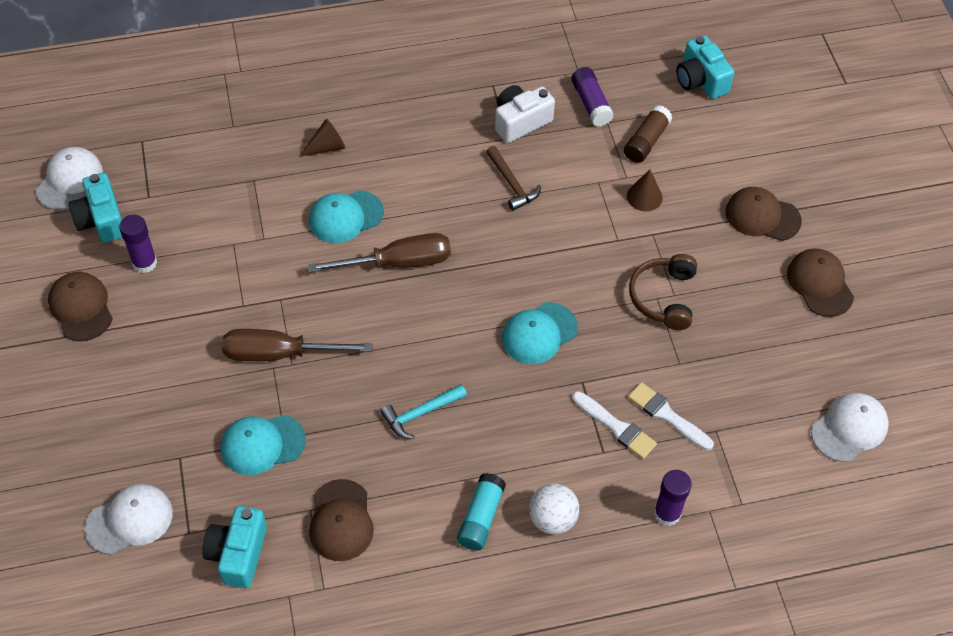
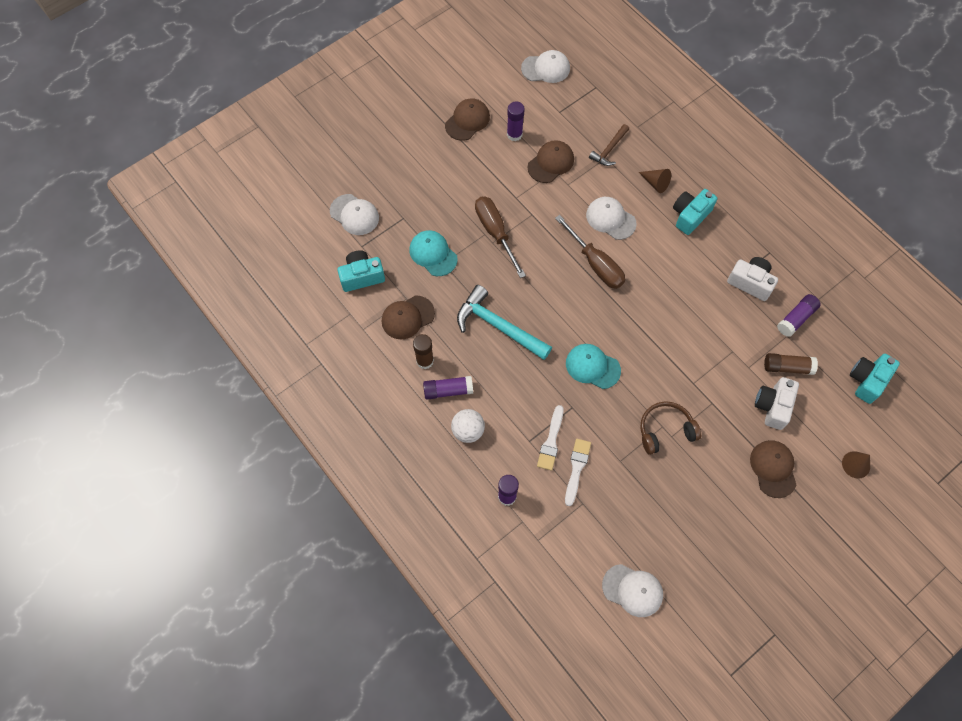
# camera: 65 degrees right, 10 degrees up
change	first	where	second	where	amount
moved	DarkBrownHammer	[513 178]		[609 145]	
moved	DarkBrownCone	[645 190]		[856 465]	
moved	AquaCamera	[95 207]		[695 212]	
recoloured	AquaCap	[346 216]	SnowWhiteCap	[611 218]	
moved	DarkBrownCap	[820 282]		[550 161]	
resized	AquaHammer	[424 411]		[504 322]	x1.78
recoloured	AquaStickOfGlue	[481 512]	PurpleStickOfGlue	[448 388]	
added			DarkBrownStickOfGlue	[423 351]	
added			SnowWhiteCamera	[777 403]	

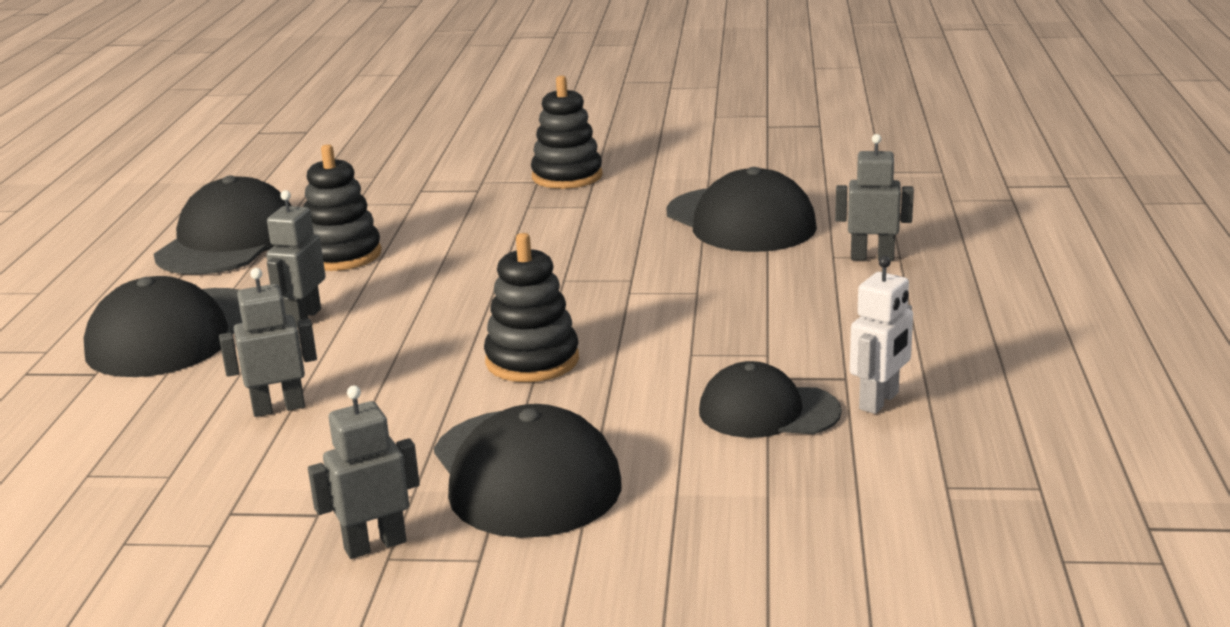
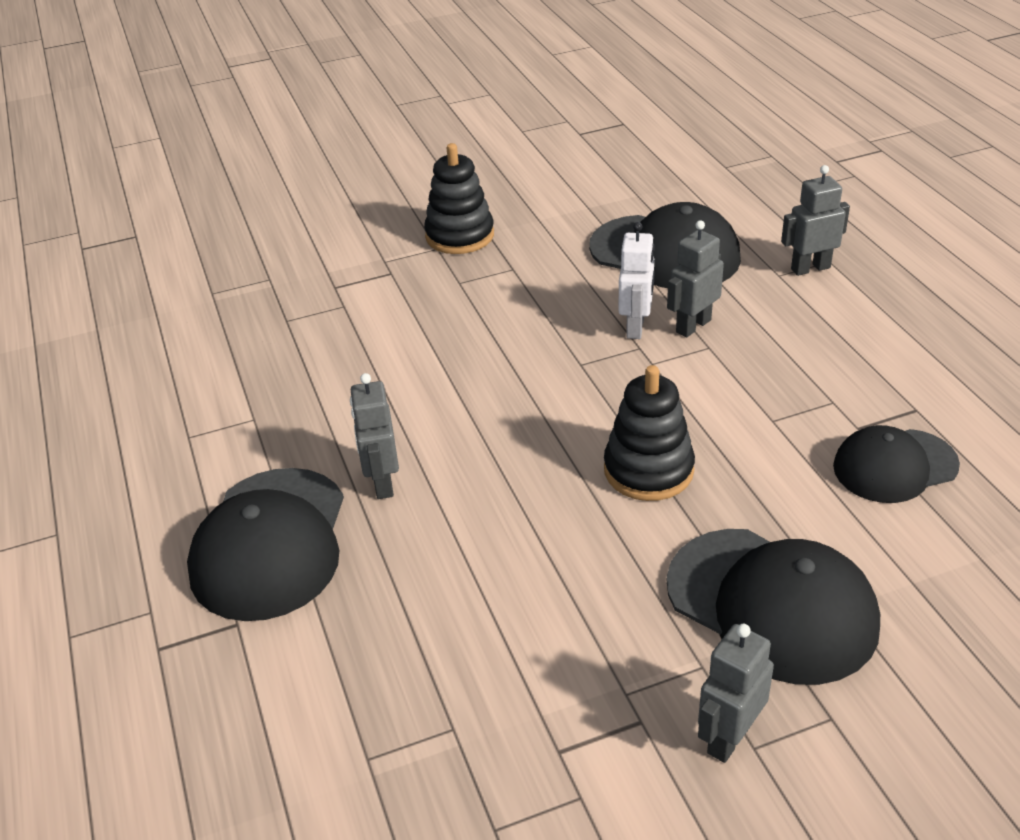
# camera: 25 degrees left, 15 degrees up
change	first	where	second	where	amount
removed	BlackStackingRings	[342 207]			
removed	BlackCap	[222 225]			
moved	SnowWhiteRobotFigure	[881 335]		[636 280]	
moved	GrayRobotFigure	[268 342]		[695 278]	

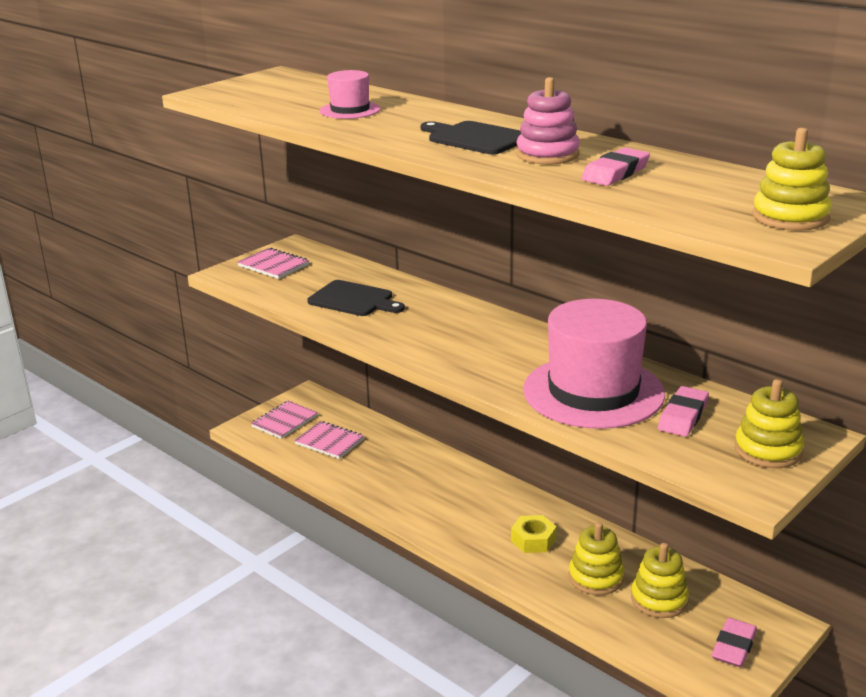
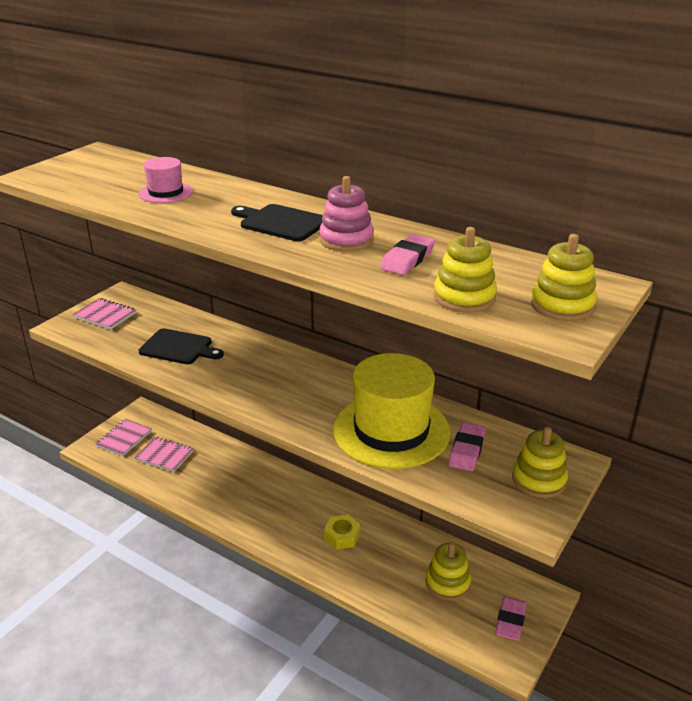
# camera: 10 degrees left, 5 degrees up
change	first	where	second	where	amount
recoloured	RosyHat	[594 364]	YellowHat	[391 411]	
moved	YellowStackingRings	[596 558]		[465 270]	

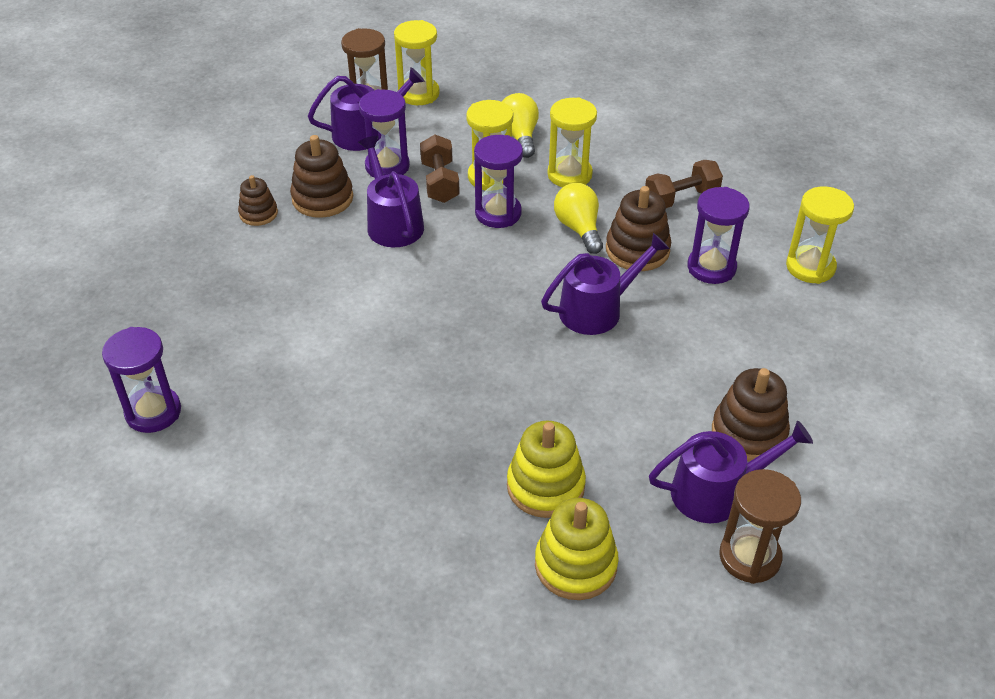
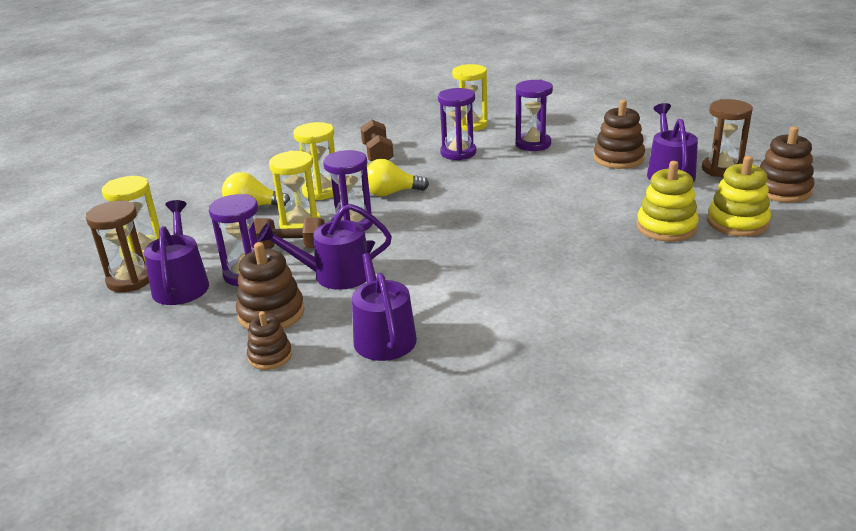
# camera: 75 degrees left, 15 degrees down
change	first	where	second	where	amount
moved	DarkBrownStackingRings	[638 228]		[787 164]	
moved	PurpleSprinklingCan	[605 284]		[384 300]	
moved	PurpleSandglass	[141 380]		[534 115]	

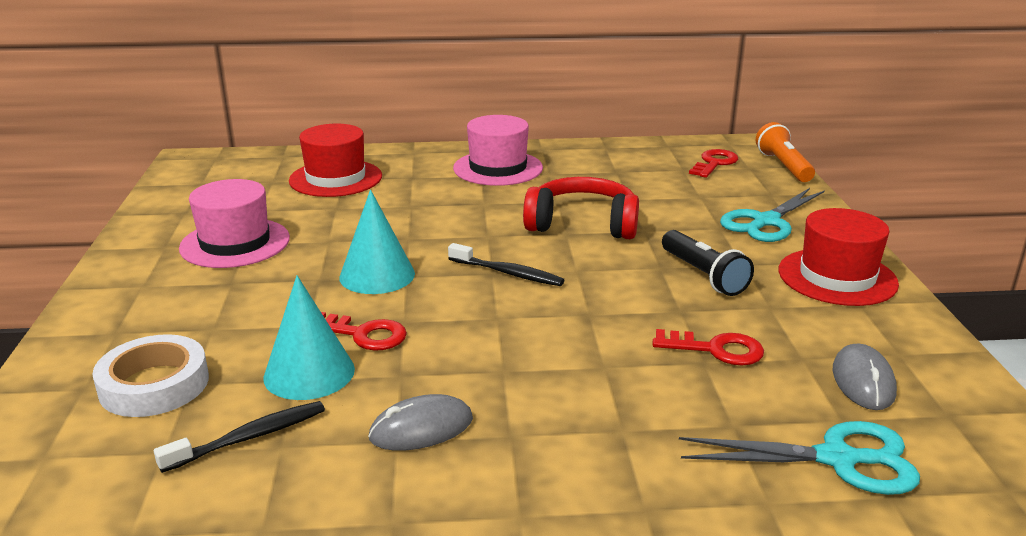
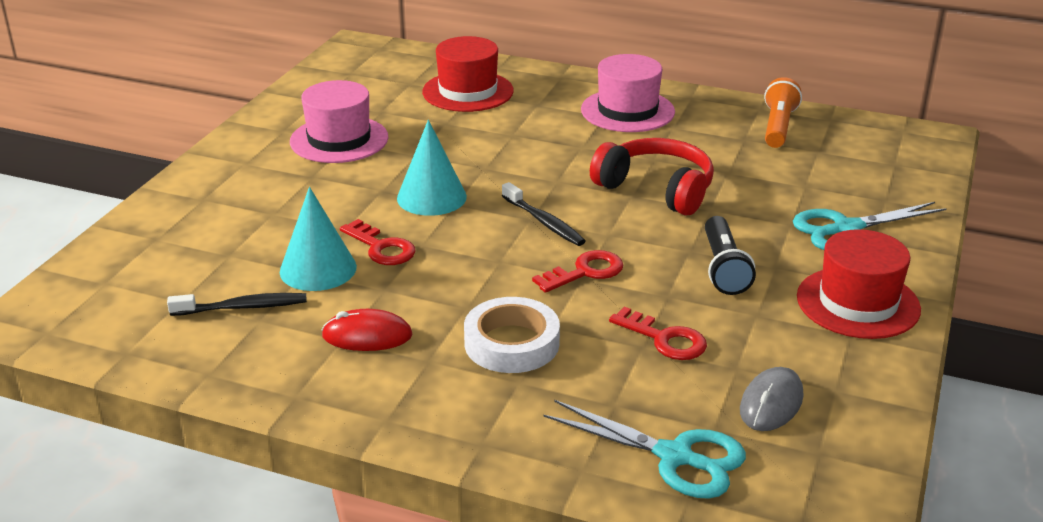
# camera: 25 degrees right, 5 degrees up
change	first	where	second	where	amount
moved	BrightOrangeFlashlight	[785 152]		[783 112]	
moved	ScarletDoorKey	[713 163]		[577 271]	
moved	SnowWhiteStickyTape	[150 375]		[512 335]	
recoloured	GrayMouse	[420 422]	ScarletMouse	[367 330]	

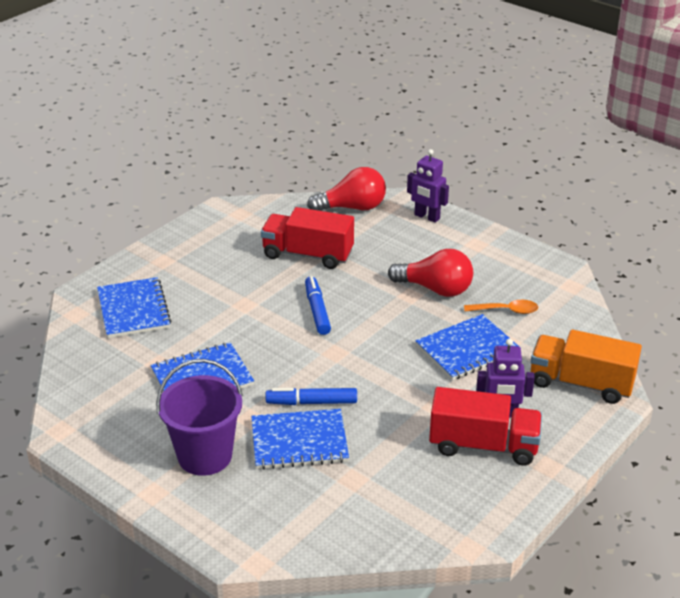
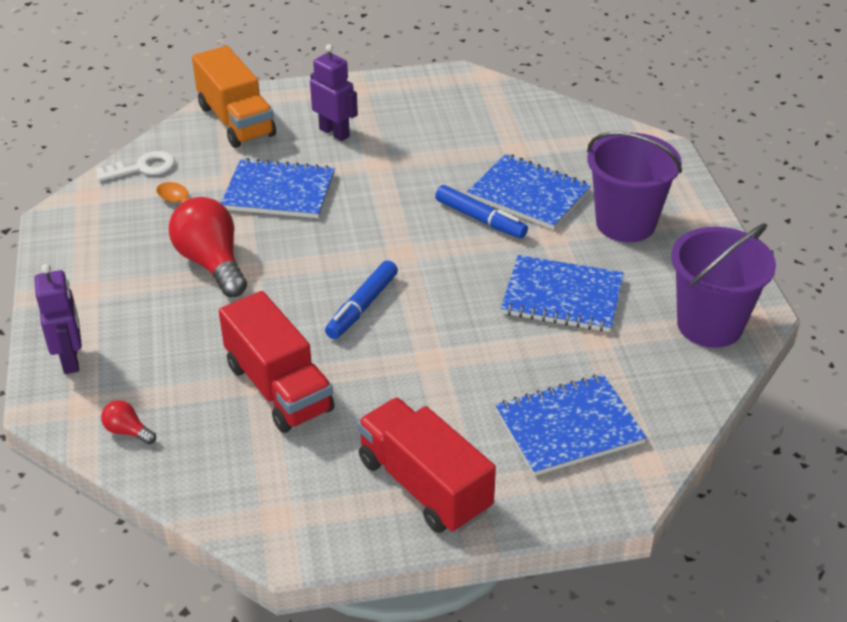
# camera: 140 degrees left, 5 degrees up
change	first	where	second	where	amount
resized	ScarletLightBulb	[346 189]		[128 422]	x0.45
turned	BlueNotepad	[134 307]		[571 425]	45 degrees clockwise
moved	ScarletTruck	[485 426]		[426 465]	
added			SnowWhiteDoorKey	[135 166]	
added			PurpleBucket	[723 285]	

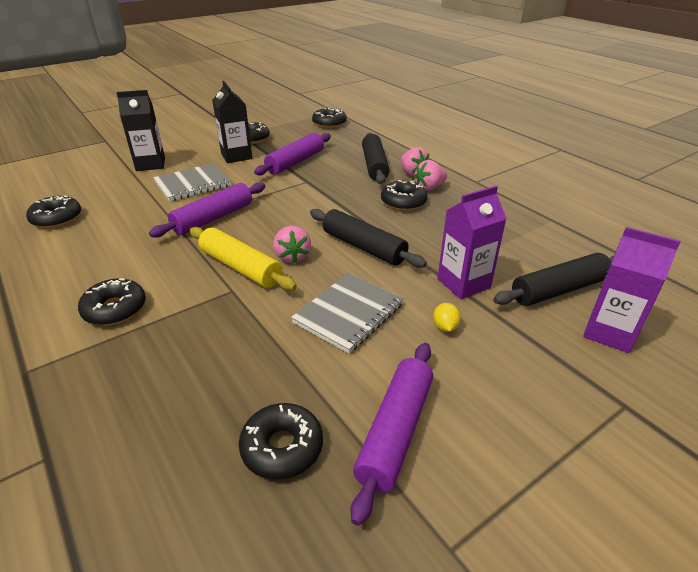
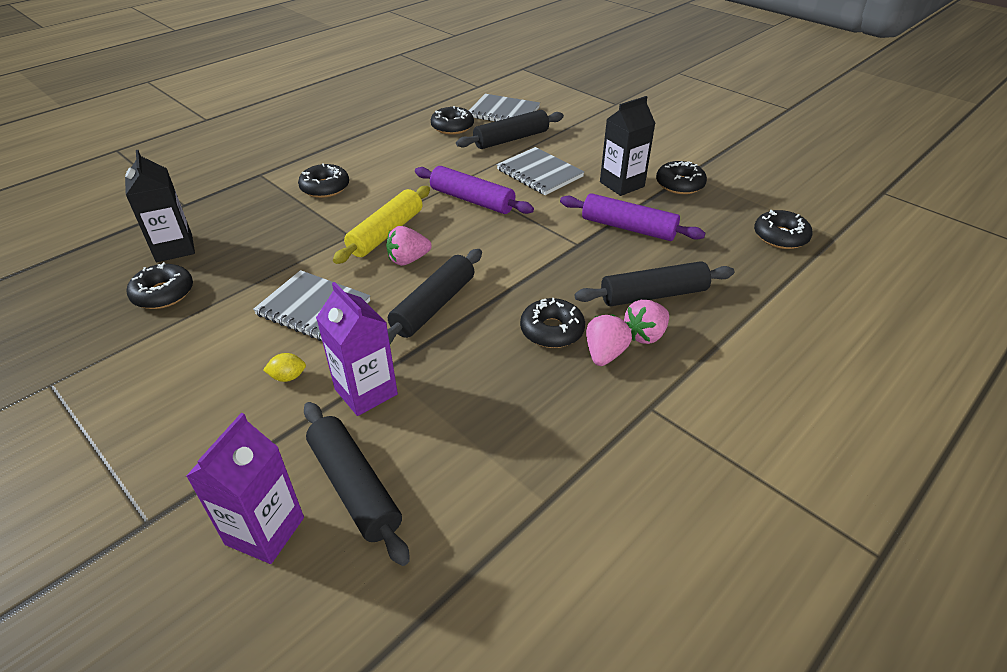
# camera: 80 degrees right, 5 degrees up
change	first	where	second	where	amount
moved	BlackMilkCarton	[140 130]		[160 206]	
turned	RosyStrawberry	[430 175]		[609 340]	60 degrees clockwise
removed	PurpleDoughRoller	[392 434]			
added			GrayNotepad	[504 108]	
added			BlackDoughRoller	[510 129]	

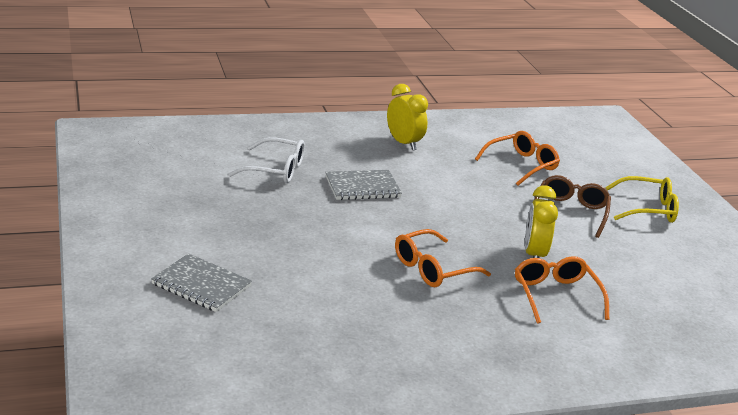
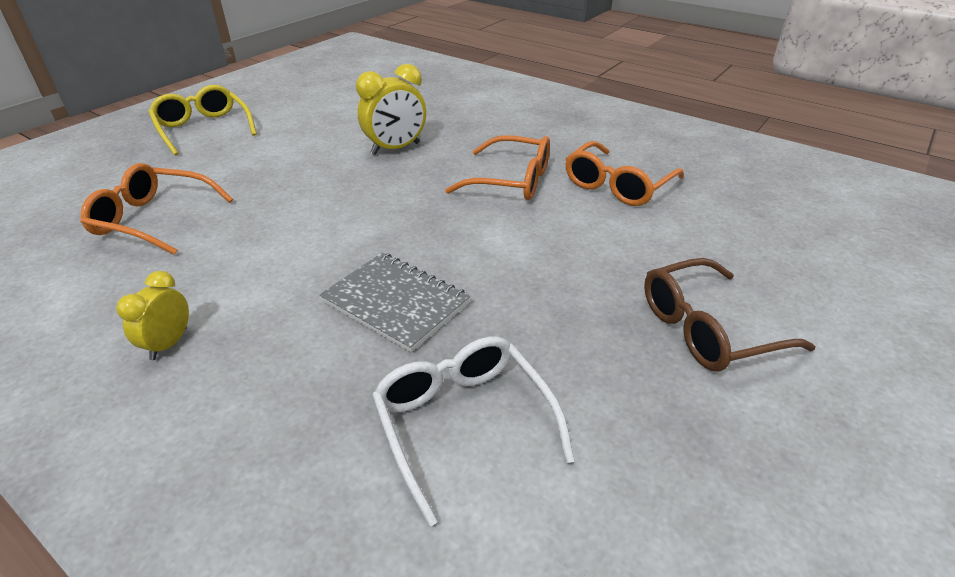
# camera: 125 degrees left, 10 degrees up
change	first	where	second	where	amount
resized	YellowBedsideClock	[407 117]		[152 315]	x0.61
moved	DarkBrownSpectacles	[572 206]		[730 315]	
removed	GrayNotepad	[201 282]			
moved	BrightOrangeSpectacles	[562 290]		[625 173]	

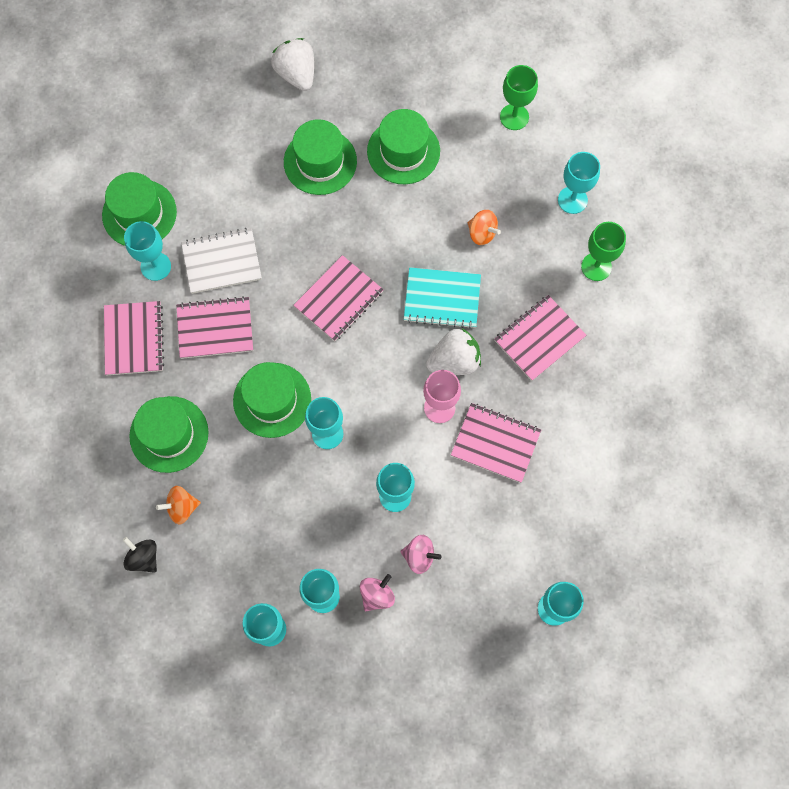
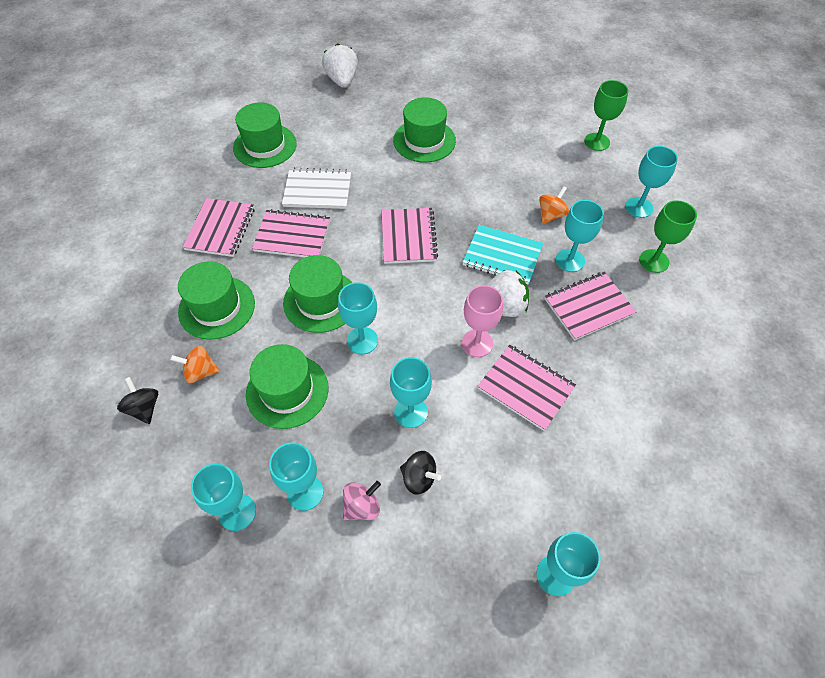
# camera: 15 degrees right, 15 degrees down
change	first	where	second	where	amount
moved	SnowWhiteStrawberry	[292 64]		[340 65]	
moved	GreenHat	[403 146]		[287 386]	
turned	BrightOrangeSpinningTop	[484 227]		[554 205]	105 degrees counterclockwise
moved	AquaWineGlass	[147 251]		[580 236]	
turned	RosyNotepad	[338 298]		[409 236]	60 degrees counterclockwise
recoloured	RosySpinningTop	[420 554]	BlackSpinningTop	[420 473]	

